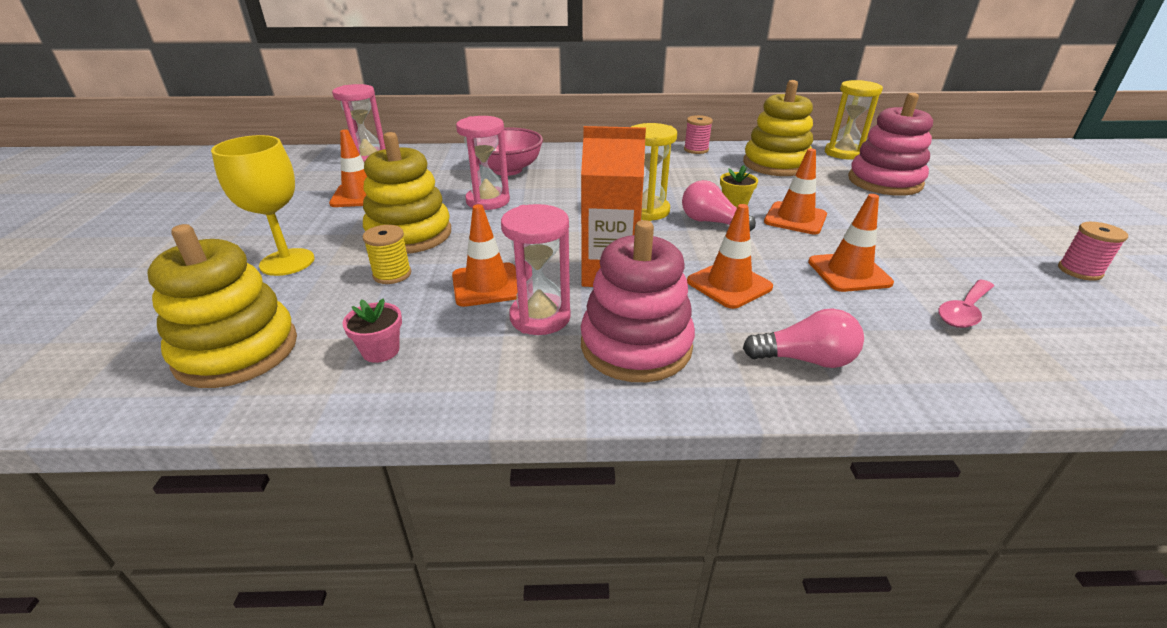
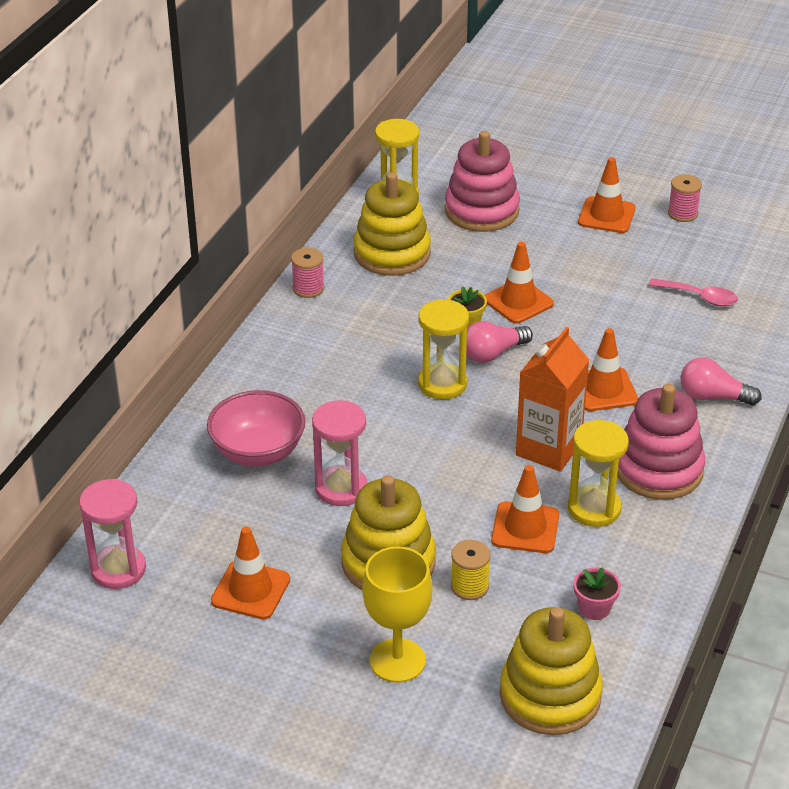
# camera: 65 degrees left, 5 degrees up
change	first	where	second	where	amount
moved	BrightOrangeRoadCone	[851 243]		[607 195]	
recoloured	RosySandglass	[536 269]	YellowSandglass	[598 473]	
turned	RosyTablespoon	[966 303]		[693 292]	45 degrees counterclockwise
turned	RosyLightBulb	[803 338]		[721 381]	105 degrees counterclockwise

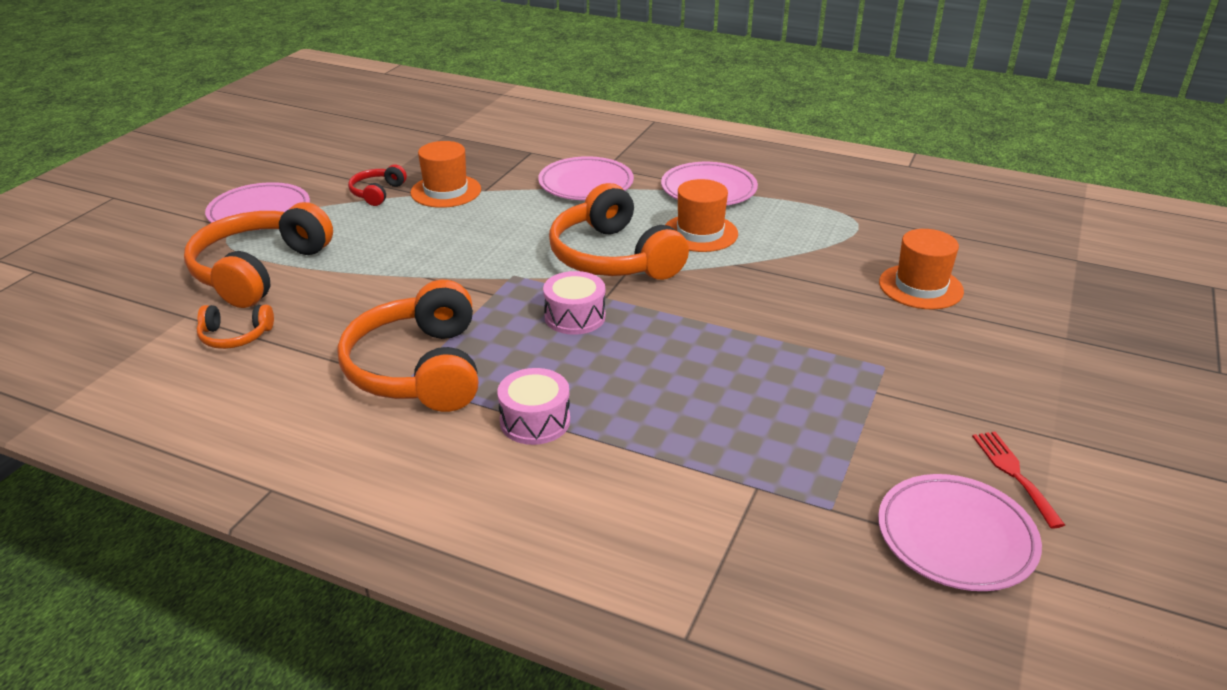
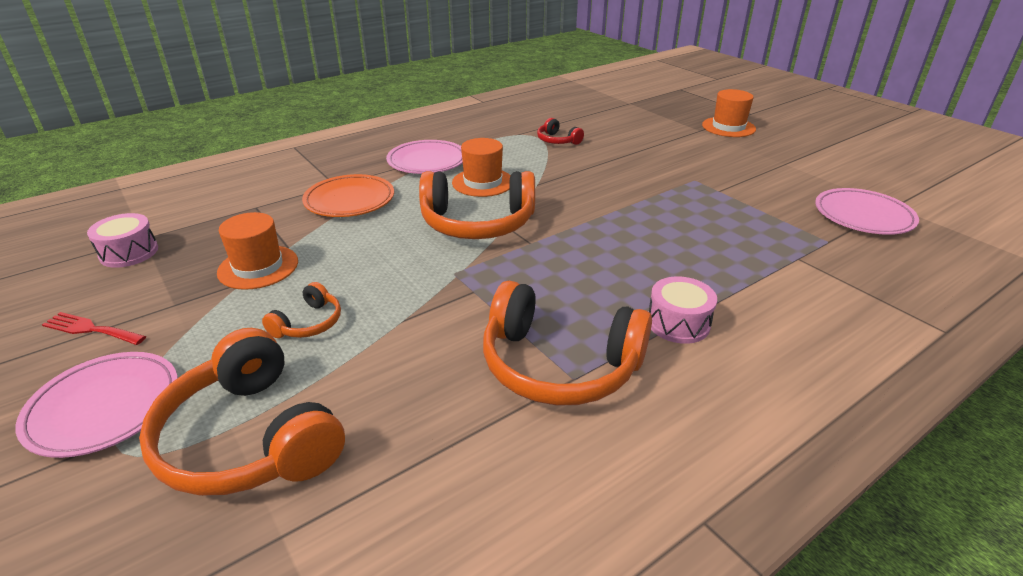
# camera: 60 degrees left, 0 degrees up
change	first	where	second	where	amount
recoloured	RosyFlatDish	[586 178]	BrightOrangeFlatDish	[348 195]	
moved	ScarletHeadset	[377 185]		[560 131]	
moved	BrightOrangeHat	[921 269]		[729 113]	
moved	RosyToyDrum	[574 303]		[122 240]	
moved	BrightOrangeHeadset	[235 327]		[301 310]	
moved	ScarletFork	[1018 480]		[94 328]	

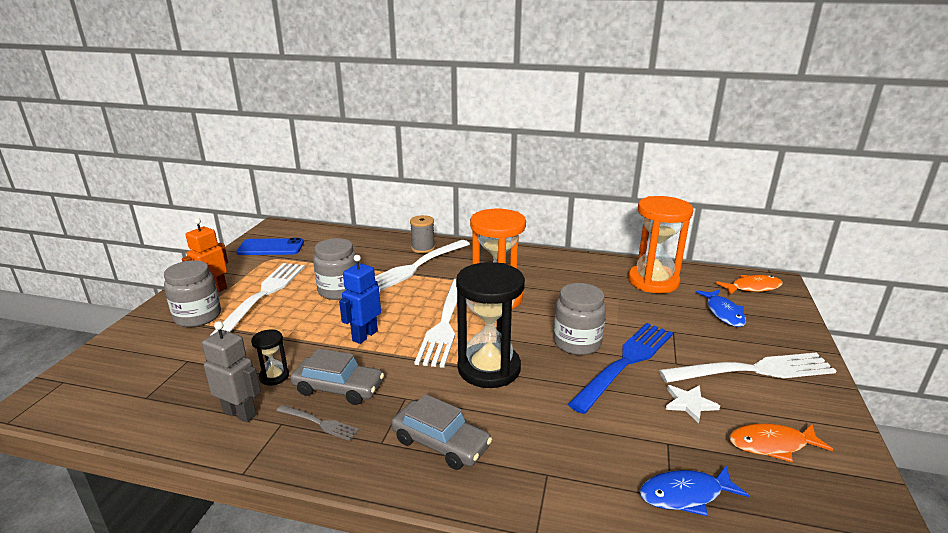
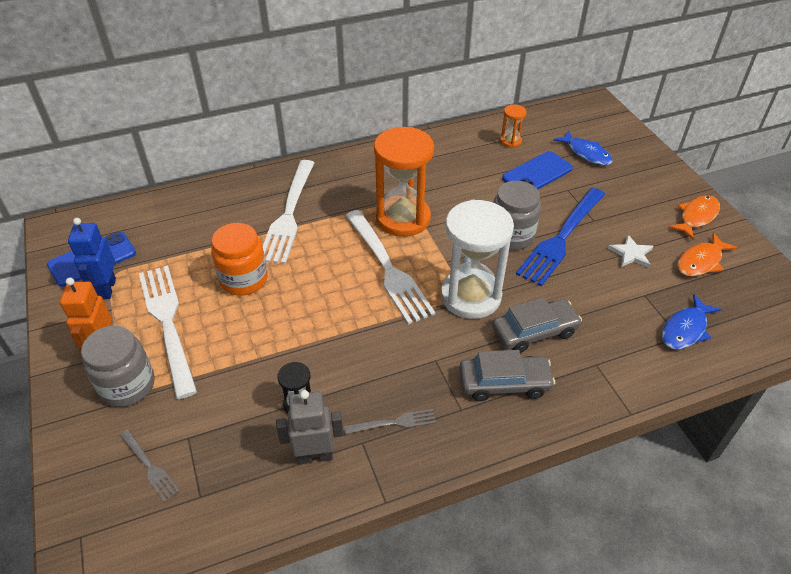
# camera: 35 degrees left, 20 degrees up
change	first	where	second	where	amount
resized	BrightOrangeSandglass	[660 244]		[513 126]	x0.45
removed	GrayBobbin	[422 234]			
recoloured	GrayJamJar	[335 269]	BrightOrangeJamJar	[239 259]	
moved	BlueRobotFigure	[360 299]		[92 258]	
recoloured	BlackSandglass	[490 325]	SnowWhiteSandglass	[477 259]	
moved	BrightOrangeFishFigure	[749 285]		[694 217]	
turned	BlueFork	[620 368]		[560 237]	150 degrees counterclockwise
moved	GrayToyCar	[337 376]		[537 325]	
removed	SnowWhiteFork	[747 368]			
added			BluePhone	[537 170]	
added			GrayFork	[150 465]	

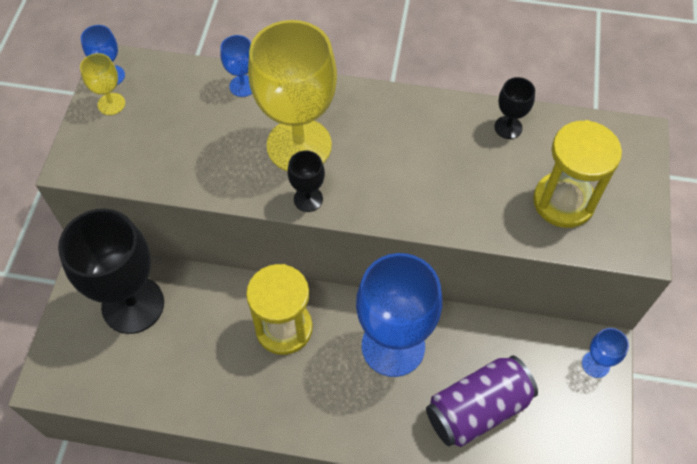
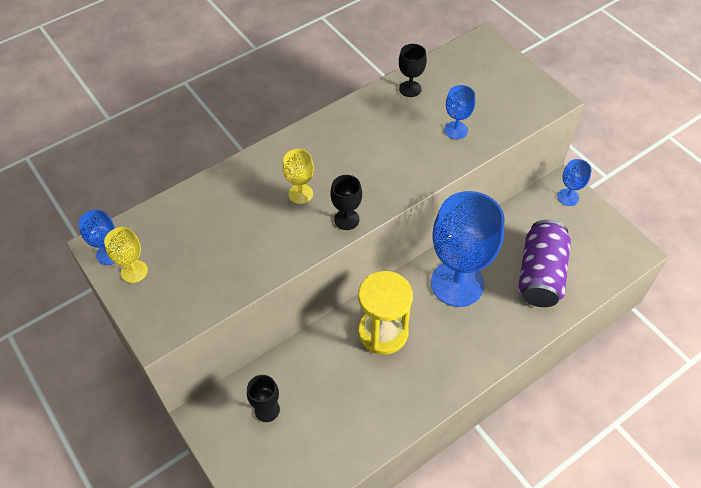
# camera: 45 degrees left, 5 degrees down
change	first	where	second	where	amount
resized	YellowWineGlass	[292 95]		[298 176]	x0.43
moved	BlueWineGlass	[236 66]		[460 112]	
removed	YellowSandglass	[577 174]			
resized	BlackWineGlass	[111 271]		[263 398]	x0.43

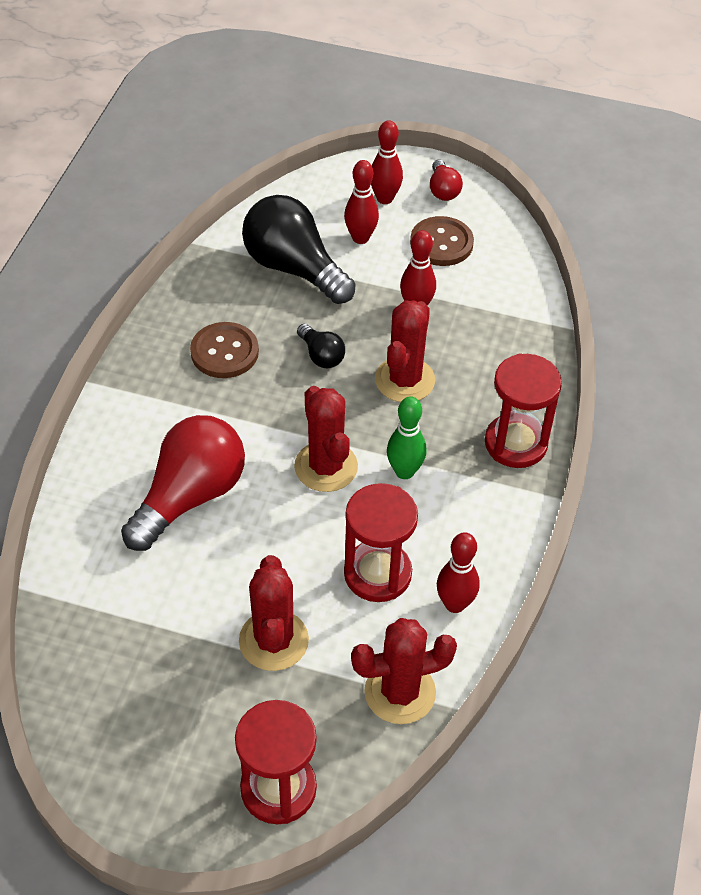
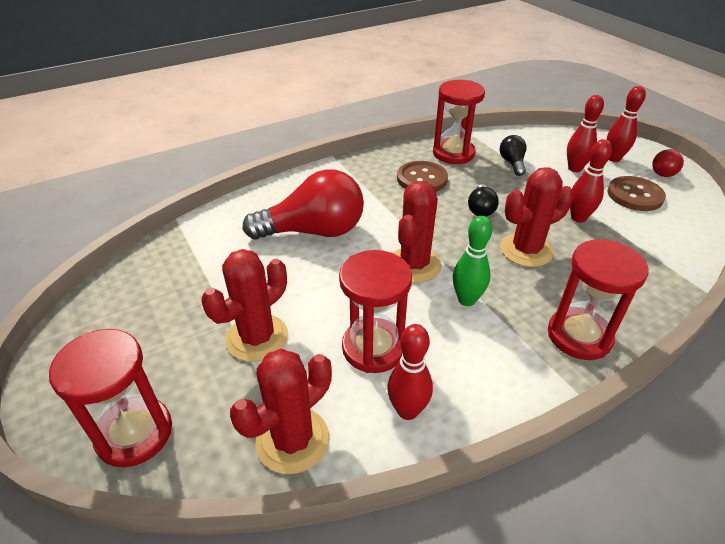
# camera: 45 degrees right, 10 degrees down
change	first	where	second	where	amount
resized	BlackLightBulb	[299 249]		[513 155]	x0.47
turned	ScarletSaguaroCactus	[404 671]		[281 411]	75 degrees counterclockwise
added			ScarletSandglass	[459 122]	

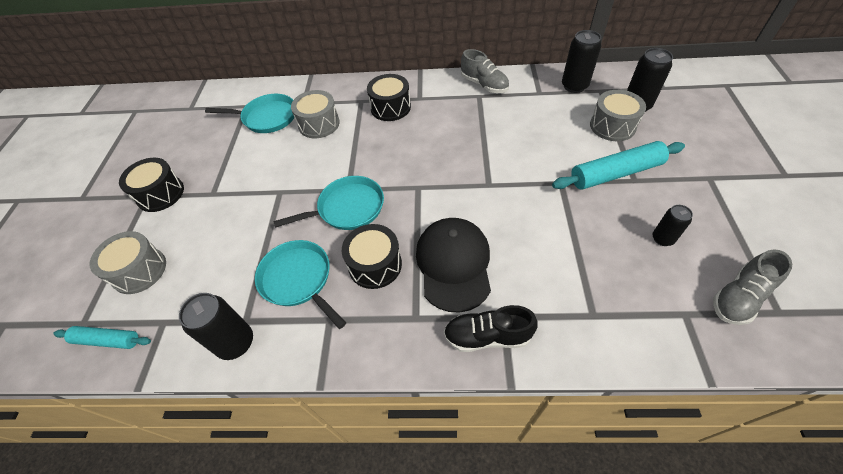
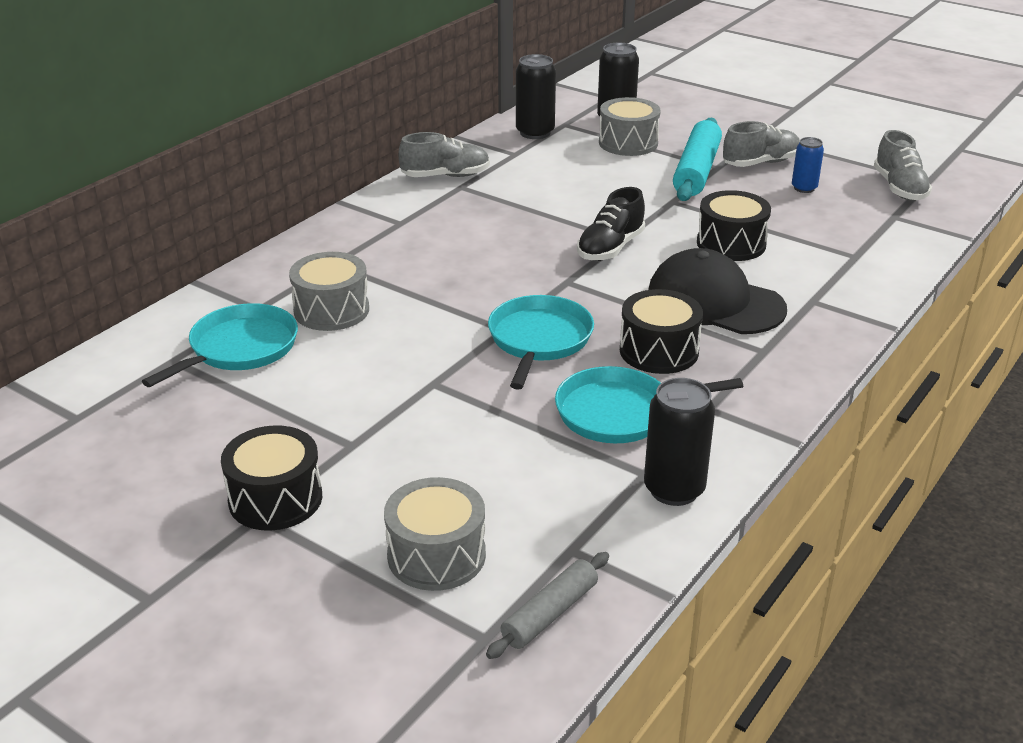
# camera: 60 degrees left, 20 degrees down
change	first	where	second	where	amount
moved	BlackToyDrum	[389 97]		[734 225]	
recoloured	BlackTin	[673 225]	BlueTin	[808 165]	
moved	BlackShoe	[491 328]		[611 224]	
recoloured	AquaDoughRoller	[102 337]	GrayDoughRoller	[547 605]	
added			GrayShoe	[761 144]	

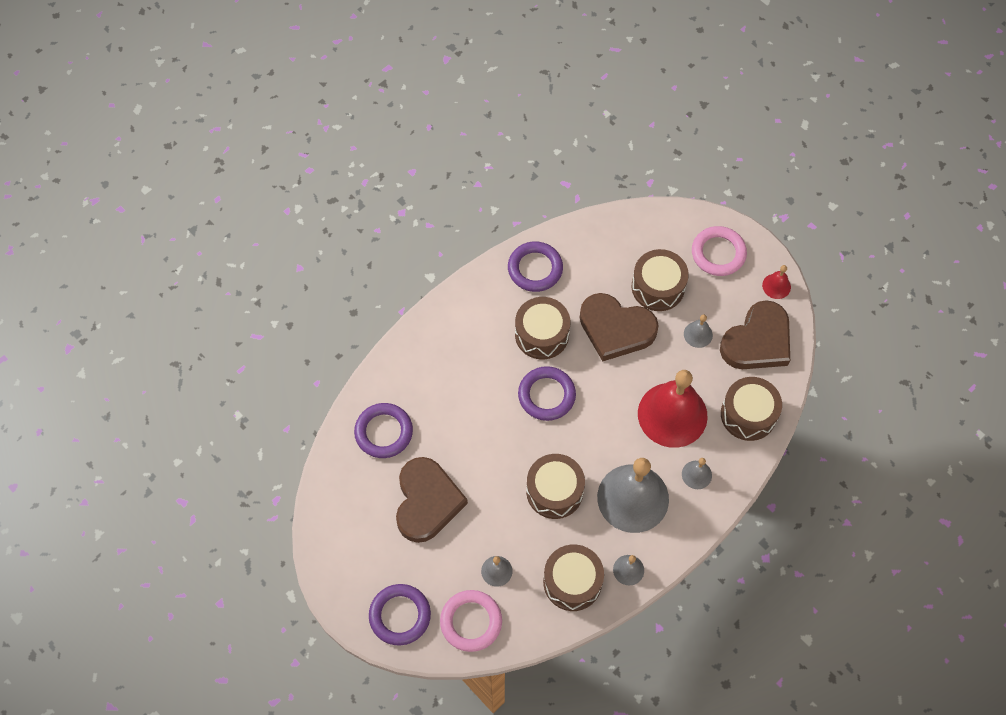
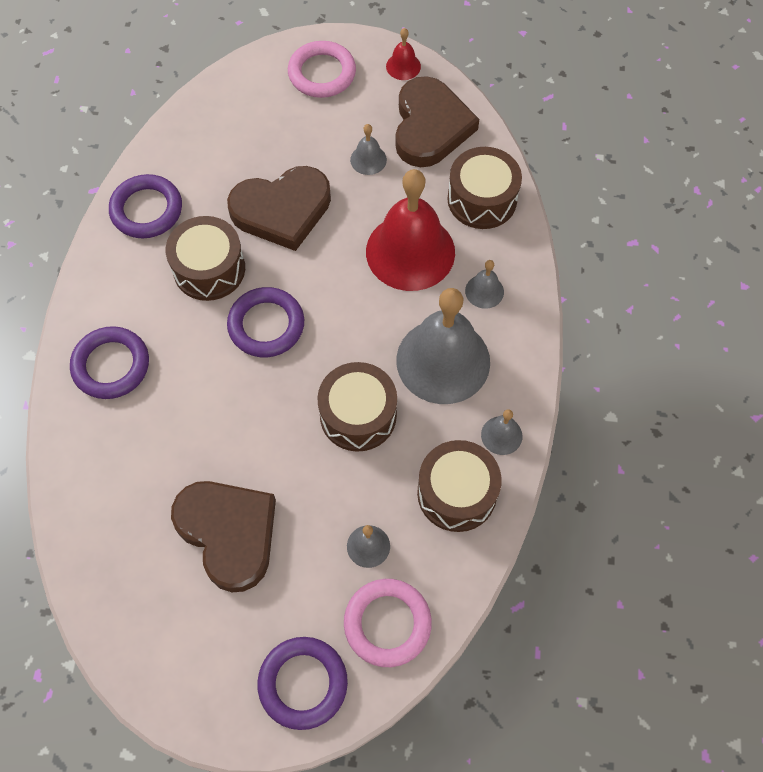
# camera: 40 degrees left, 0 degrees up
change	first	where	second	where	amount
removed	DarkBrownToyDrum	[660 280]			
moved	PurpleTorus	[383 430]		[109 362]	

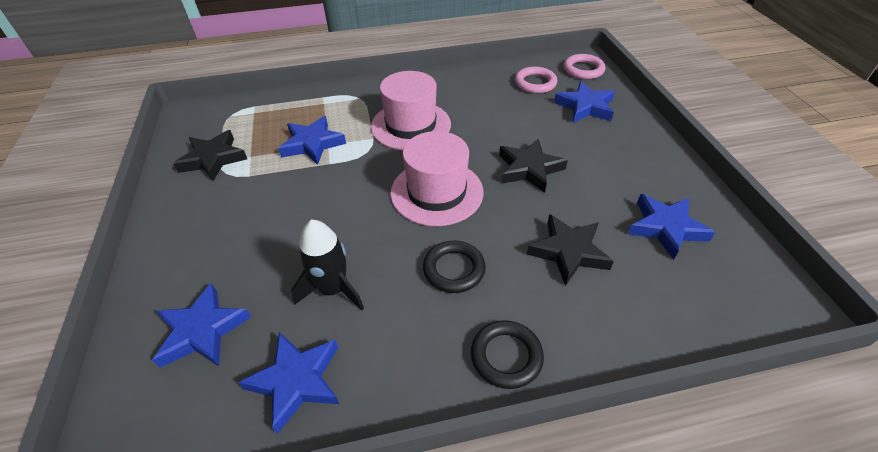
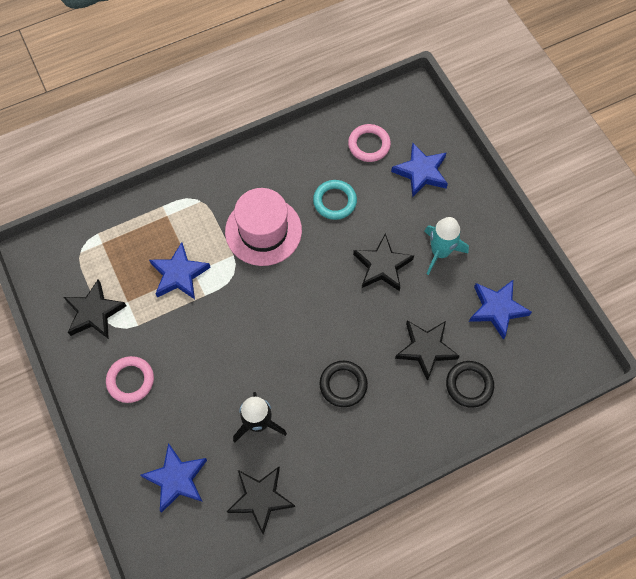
# camera: 15 degrees left, 20 degrees up
change	first	where	second	where	amount
moved	RosyTorus	[585 66]		[130 379]	
removed	RosyHat	[437 178]			
moved	BlackTorus	[507 354]		[470 384]	
recoloured	BlueFivePointedStar	[288 383]	BlackFivePointedStar	[261 501]	
added			AquaTorus	[335 200]	
added			AquaToyRocket	[447 246]	

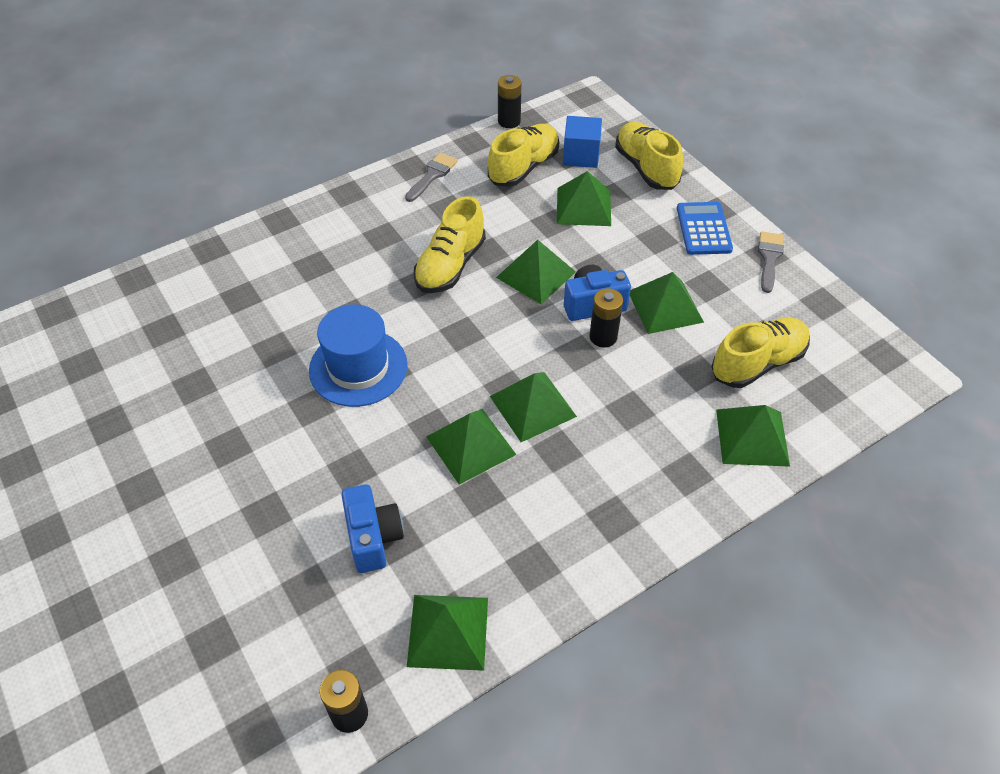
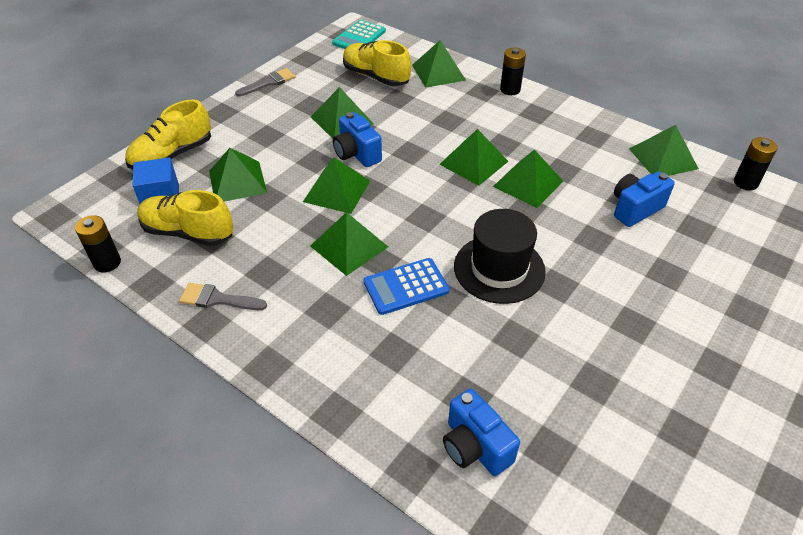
# camera: 110 degrees left, 5 degrees down
change	first	where	second	where	amount
replaced	YellowShoe	[450 244]	GreenSolidPyramid	[349 244]	
moved	BlueCalculator	[705 228]		[406 286]	
turned	GrayPaintBrush	[771 262]		[265 82]	150 degrees clockwise
moved	BlackPowerCell	[606 318]		[513 71]	
recoloured	BlueHat	[358 355]	BlackHat	[500 256]	
added			AquaCalculator	[359 34]	
added			BlueCamera	[481 432]	

